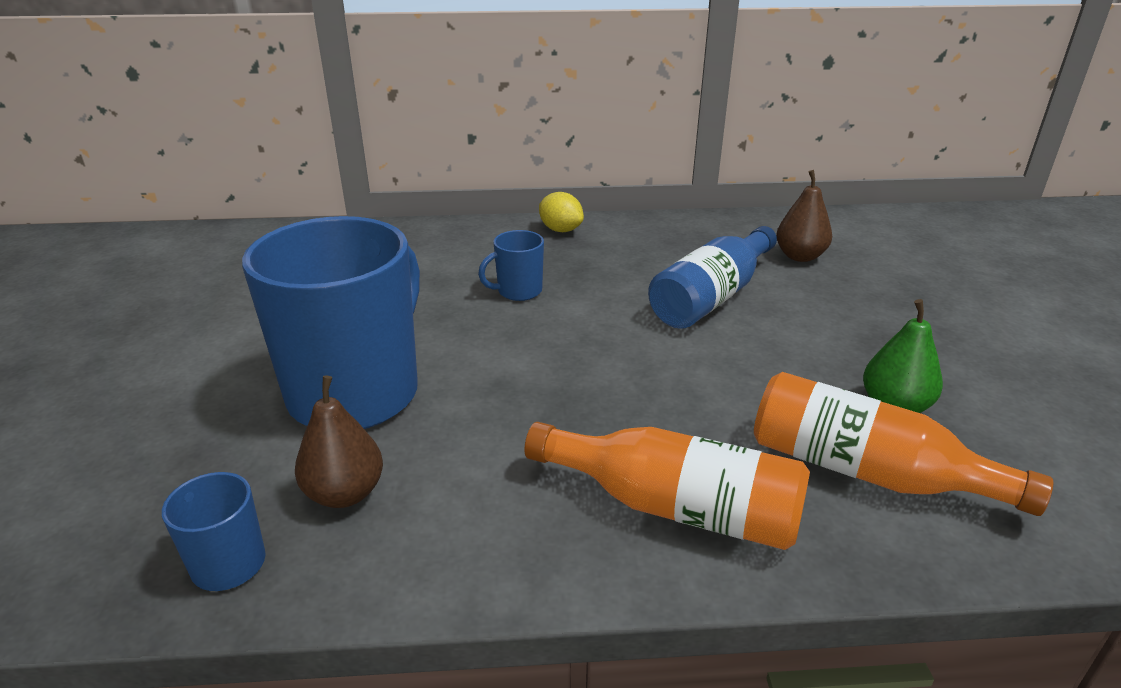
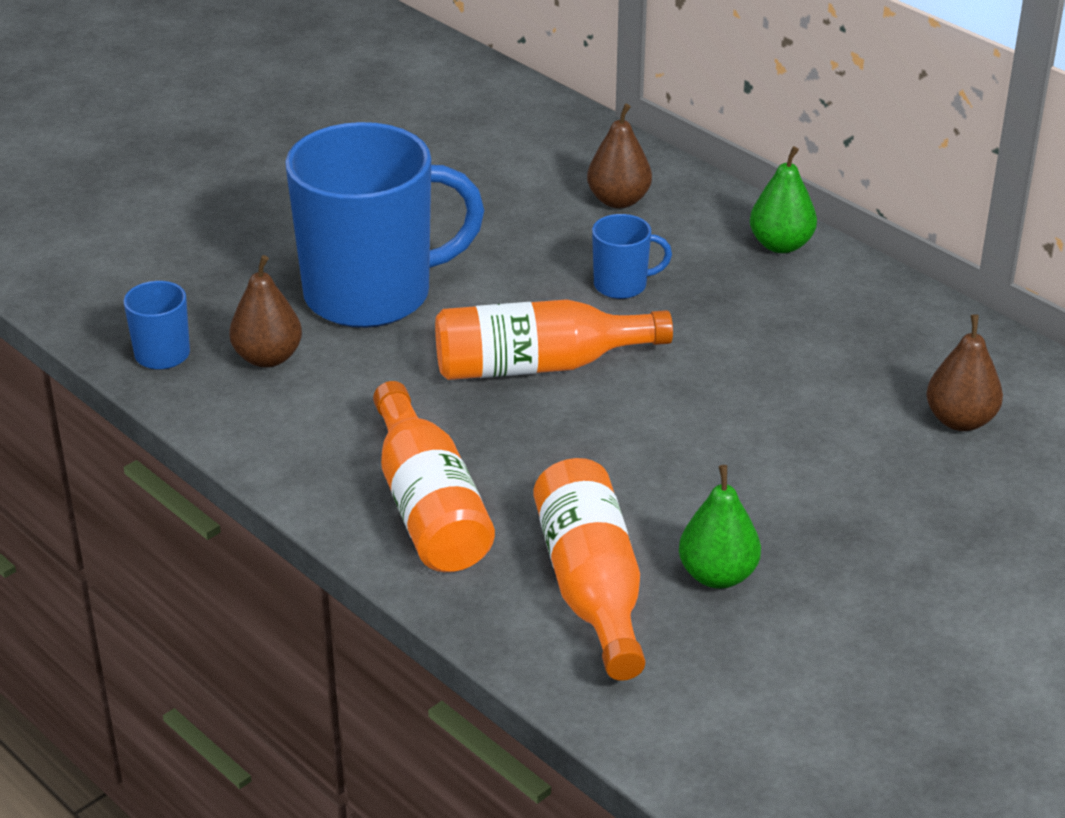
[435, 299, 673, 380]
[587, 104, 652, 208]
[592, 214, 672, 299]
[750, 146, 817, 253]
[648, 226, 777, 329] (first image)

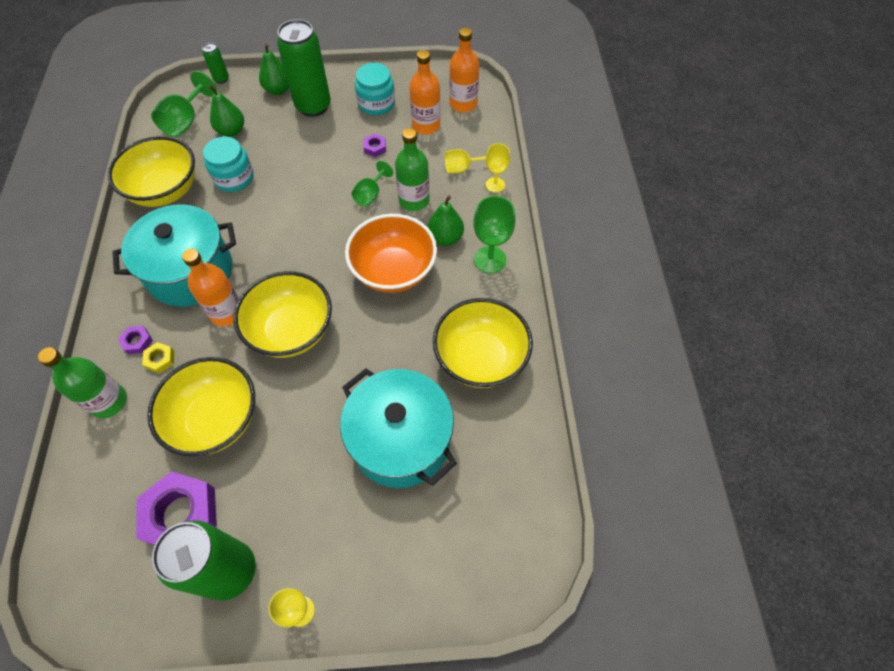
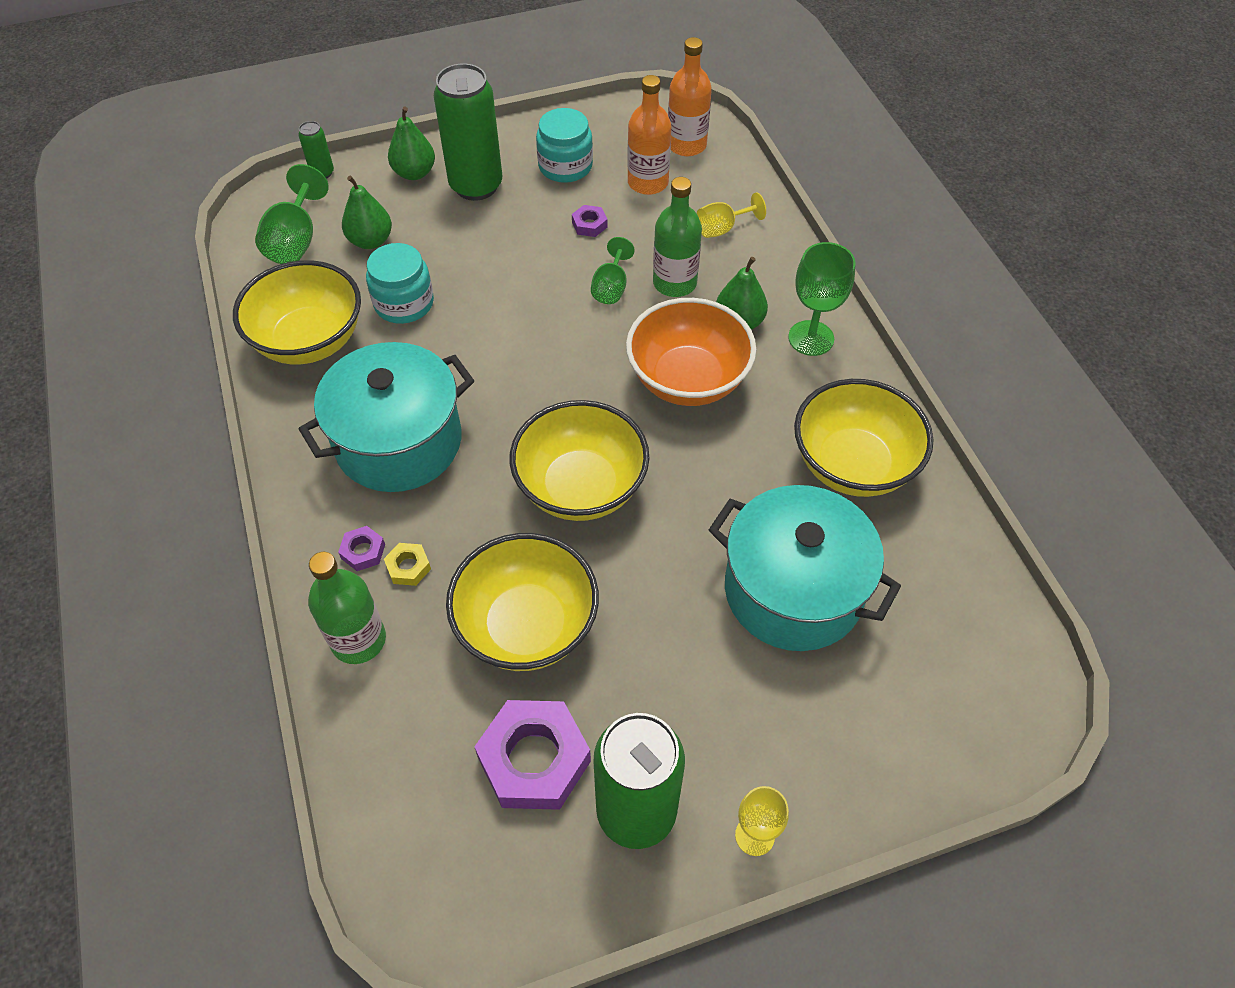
[182, 249, 239, 326] (first image)
[486, 143, 510, 193] (first image)

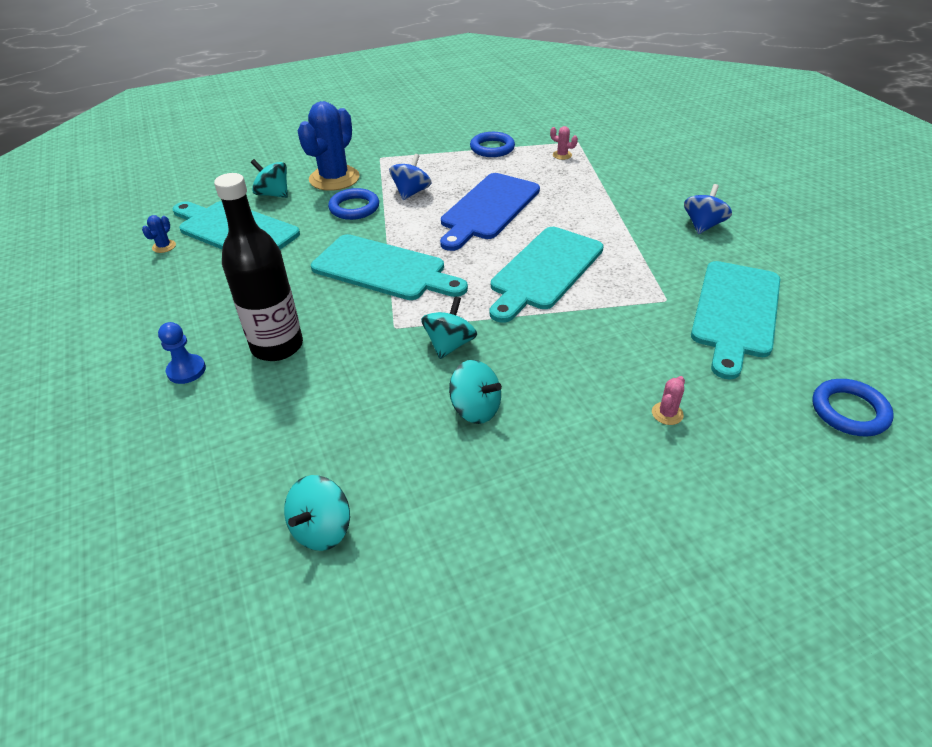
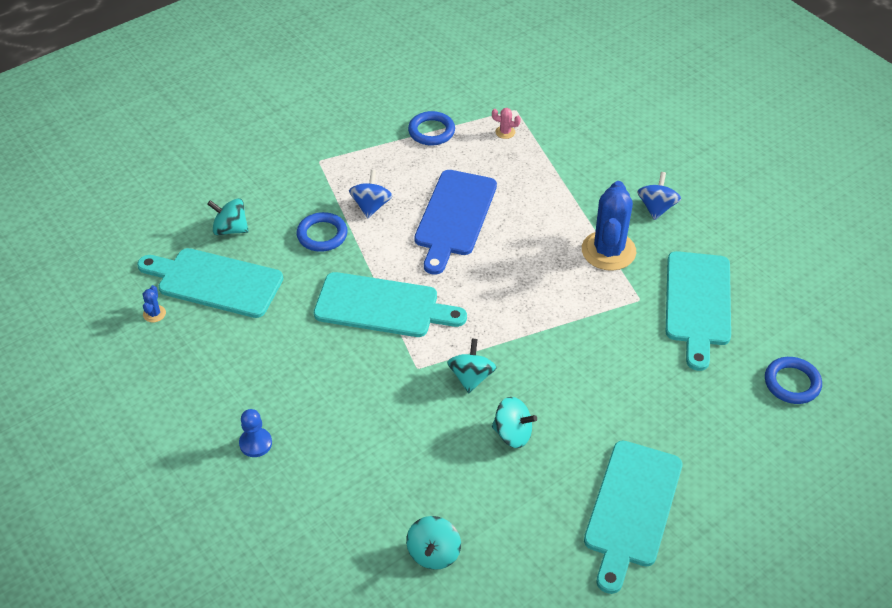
[582, 181, 636, 271]
[584, 440, 682, 594]
[214, 173, 303, 361] (first image)
[652, 376, 685, 425] (first image)

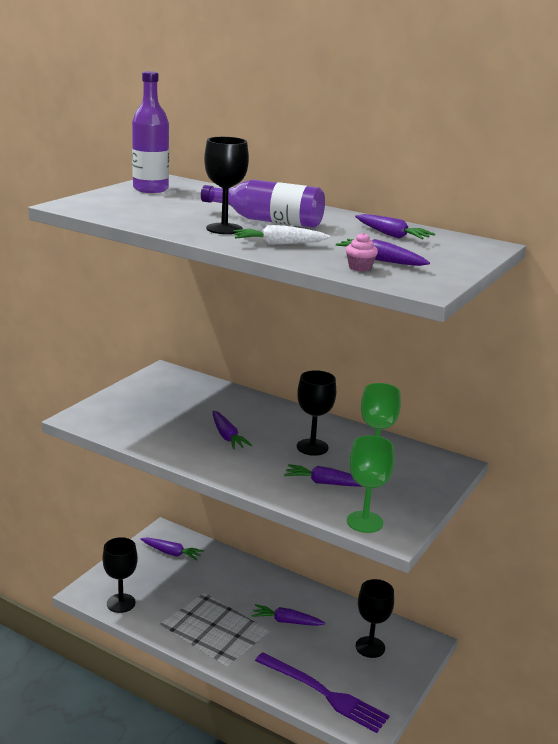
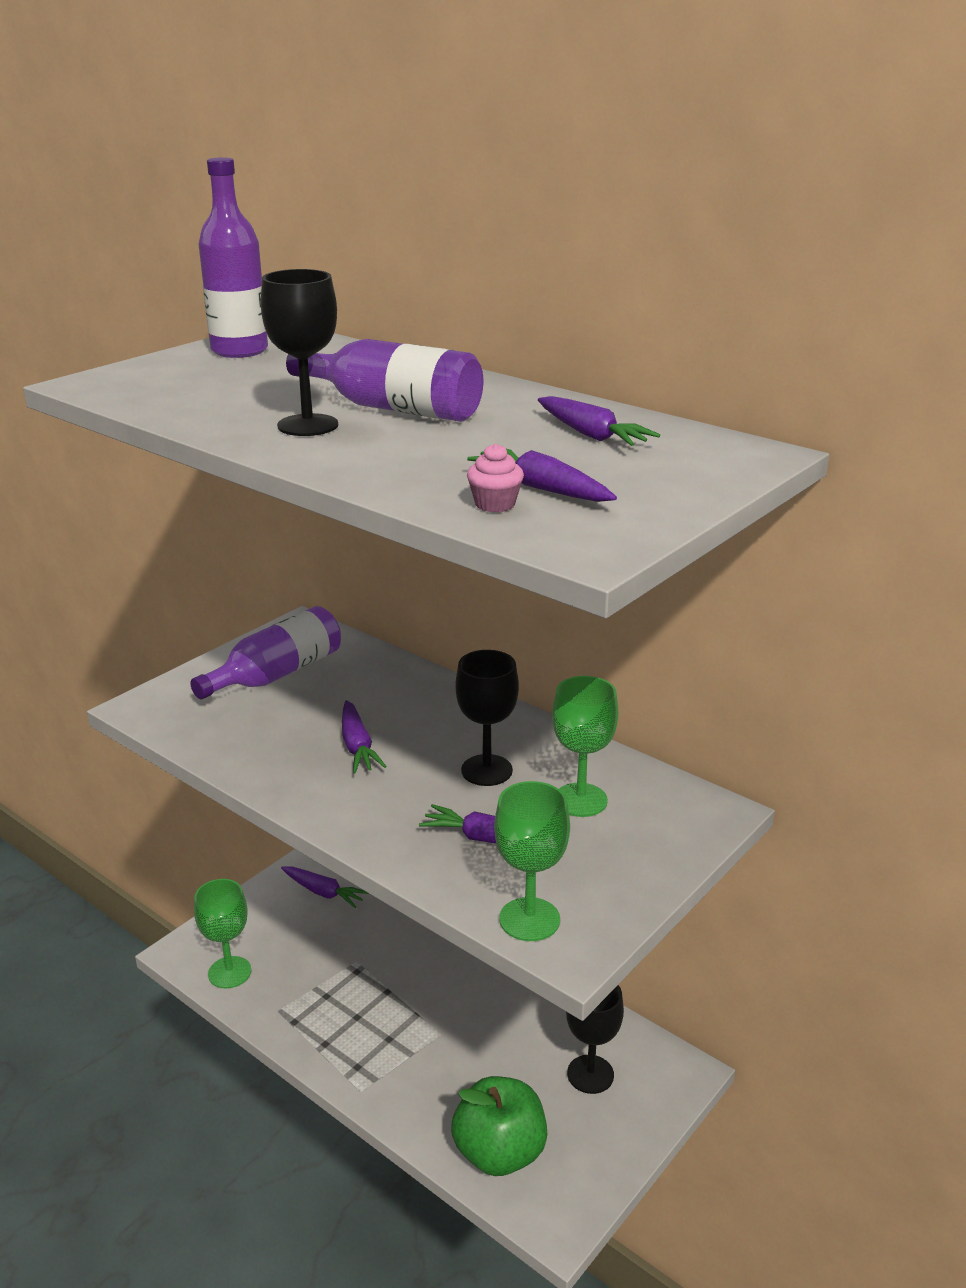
[190, 606, 341, 699]
[194, 879, 251, 989]
[451, 1076, 547, 1176]
[234, 225, 330, 245] (first image)
[251, 604, 325, 626] (first image)

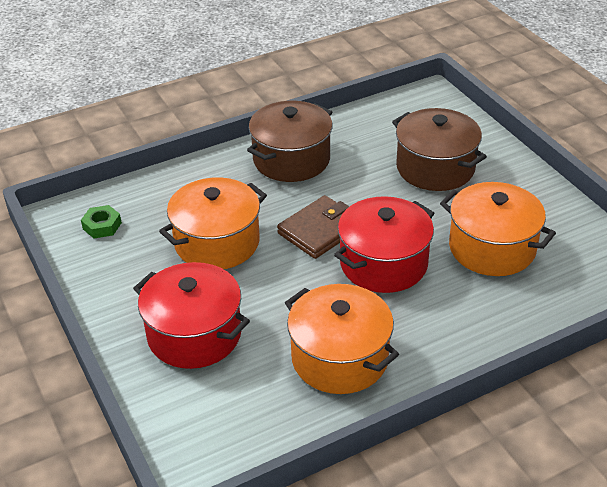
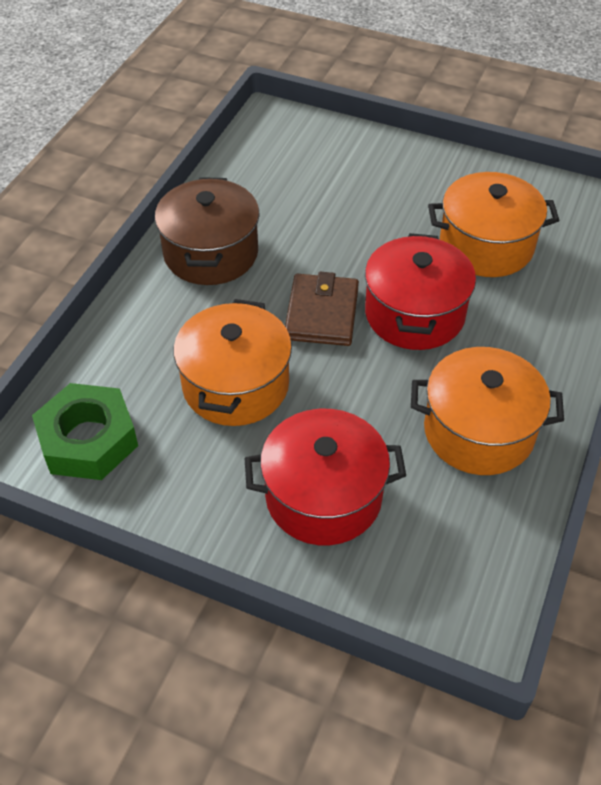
[32, 383, 138, 480]
[392, 108, 487, 191] (first image)

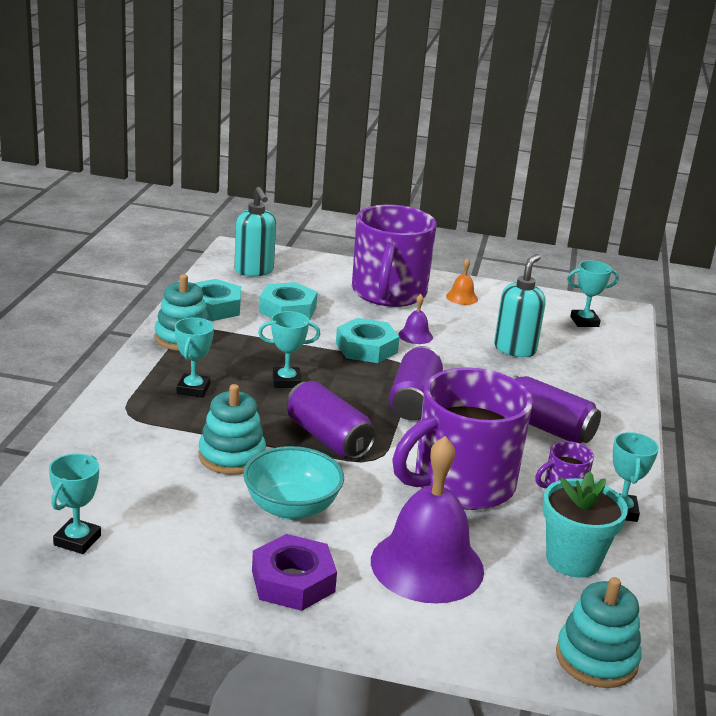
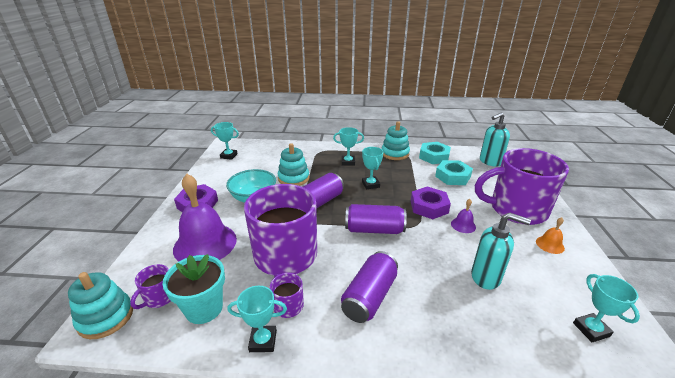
[130, 264, 171, 309]
[411, 186, 451, 219]

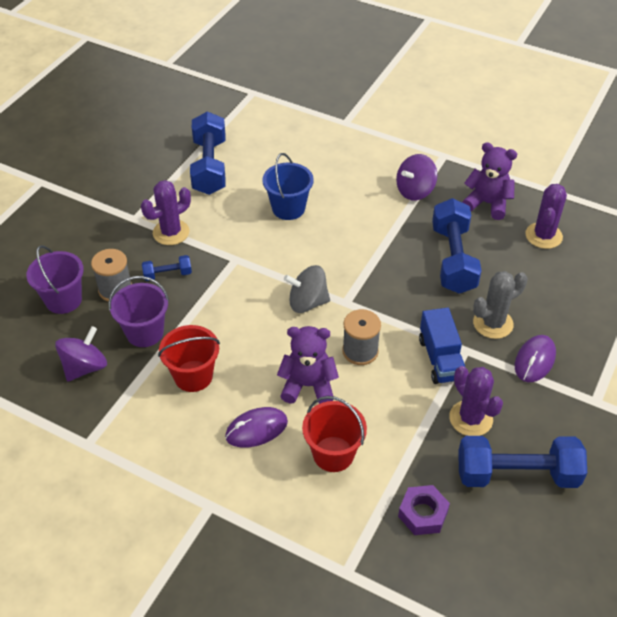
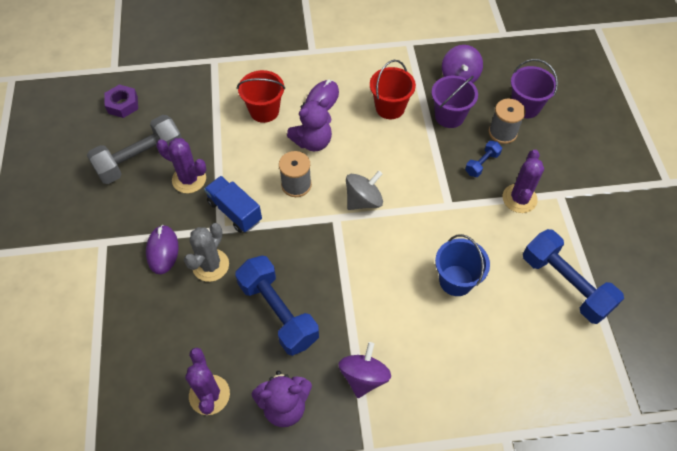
[87, 115, 182, 184]
[104, 84, 138, 118]

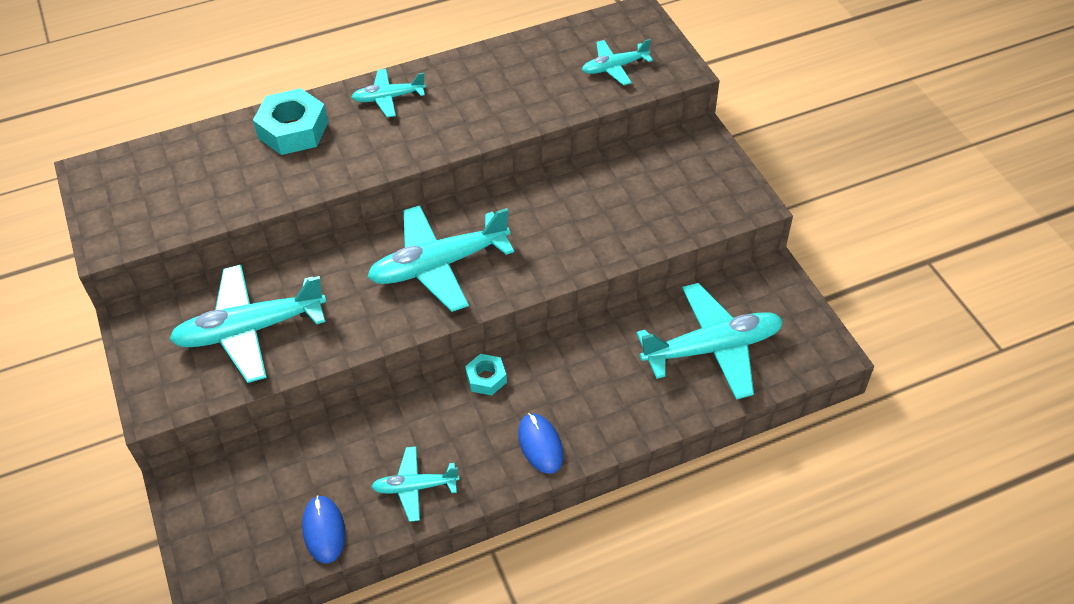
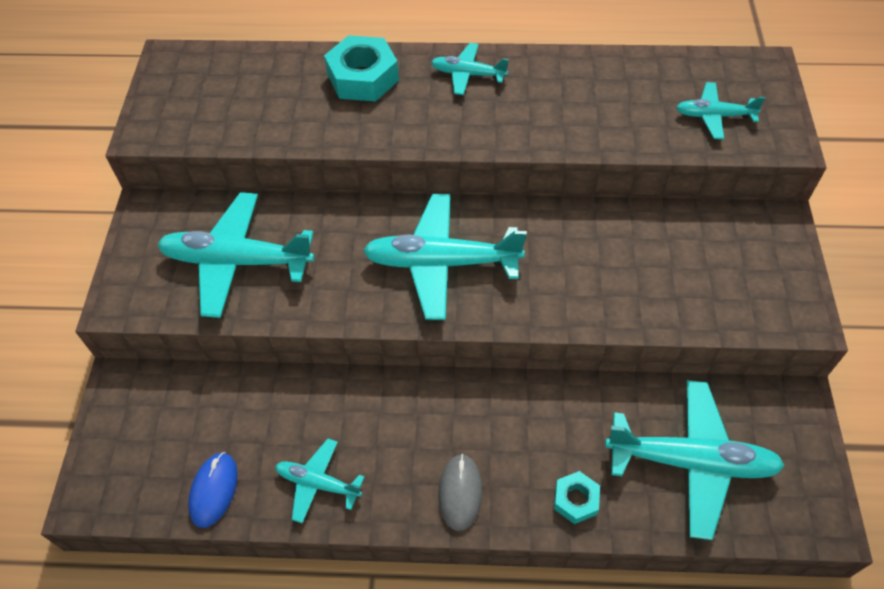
[438, 454, 482, 531]
[554, 471, 600, 524]

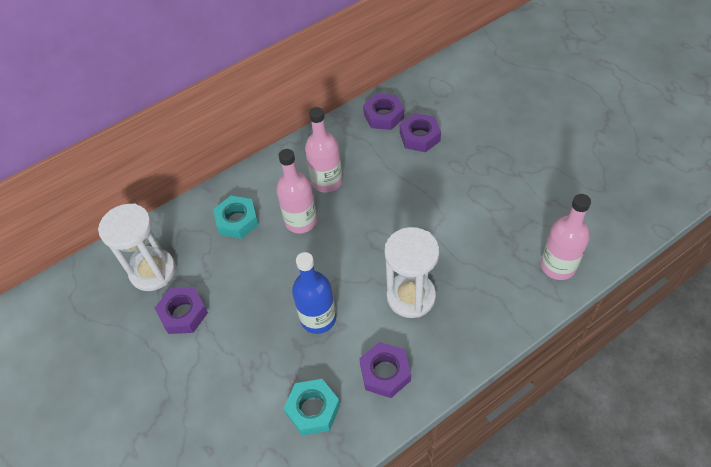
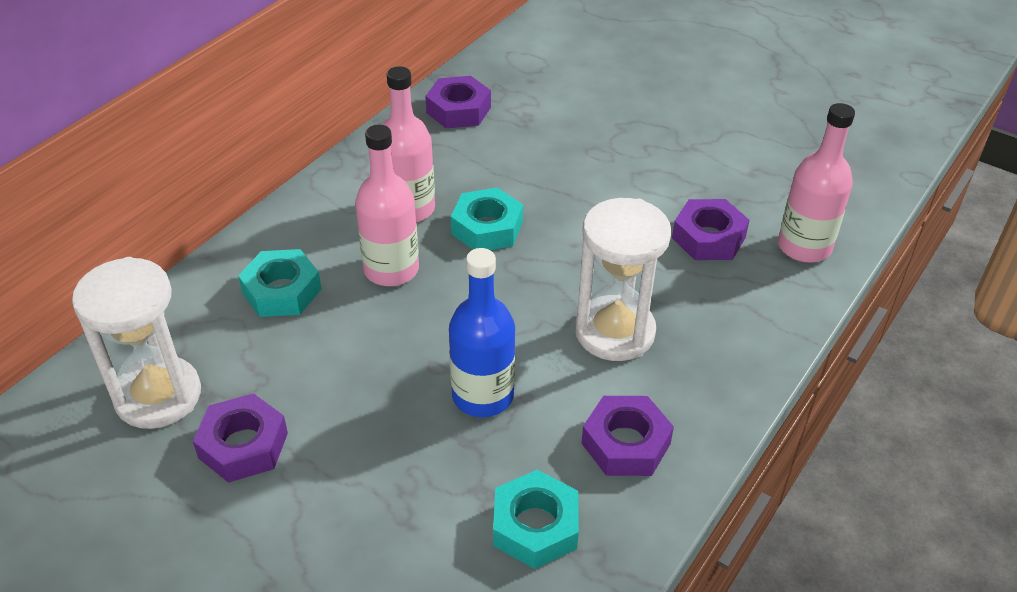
[451, 188, 523, 250]
[672, 199, 750, 260]

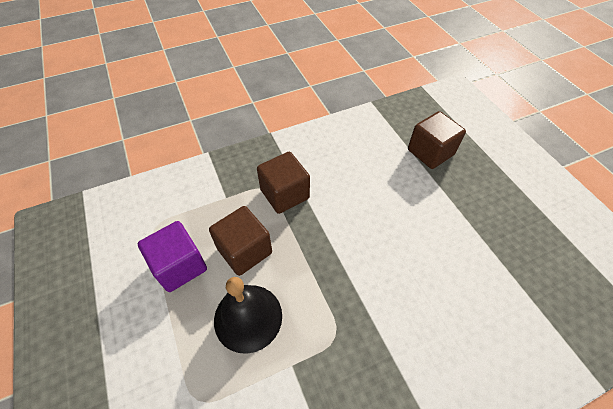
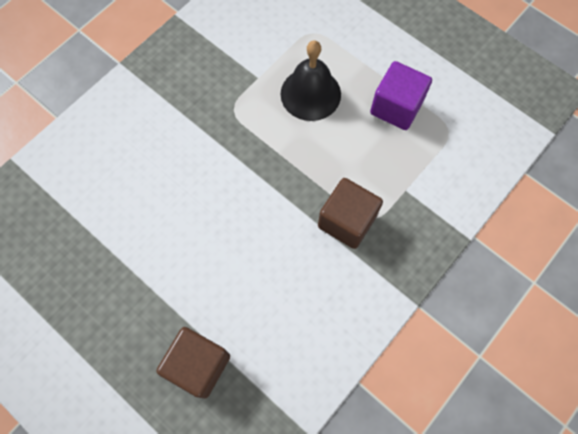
[209, 206, 272, 276] (first image)

